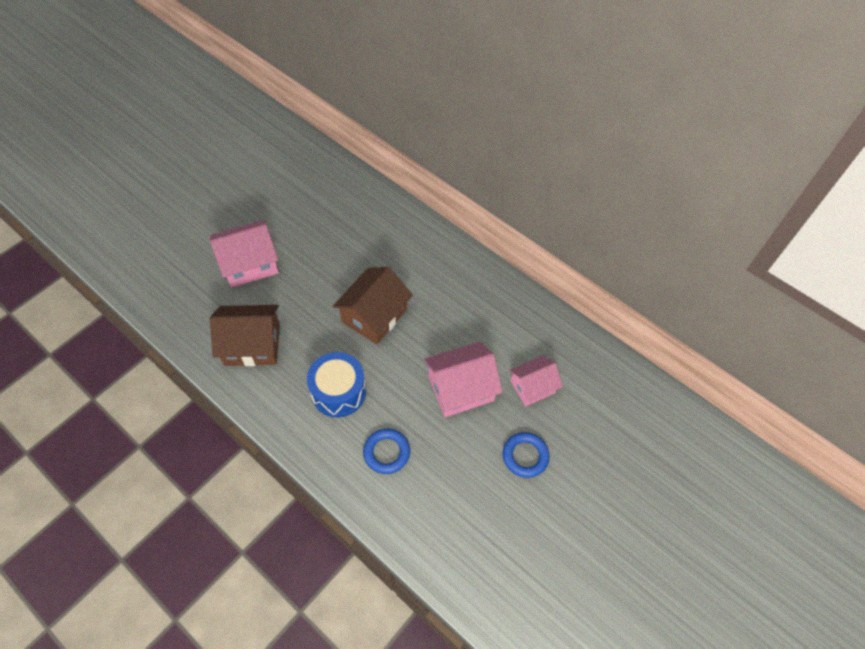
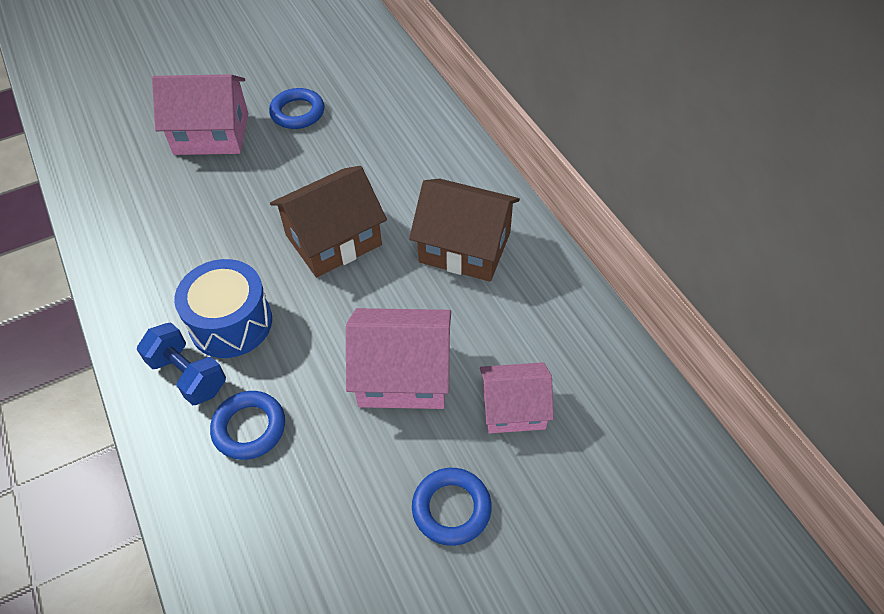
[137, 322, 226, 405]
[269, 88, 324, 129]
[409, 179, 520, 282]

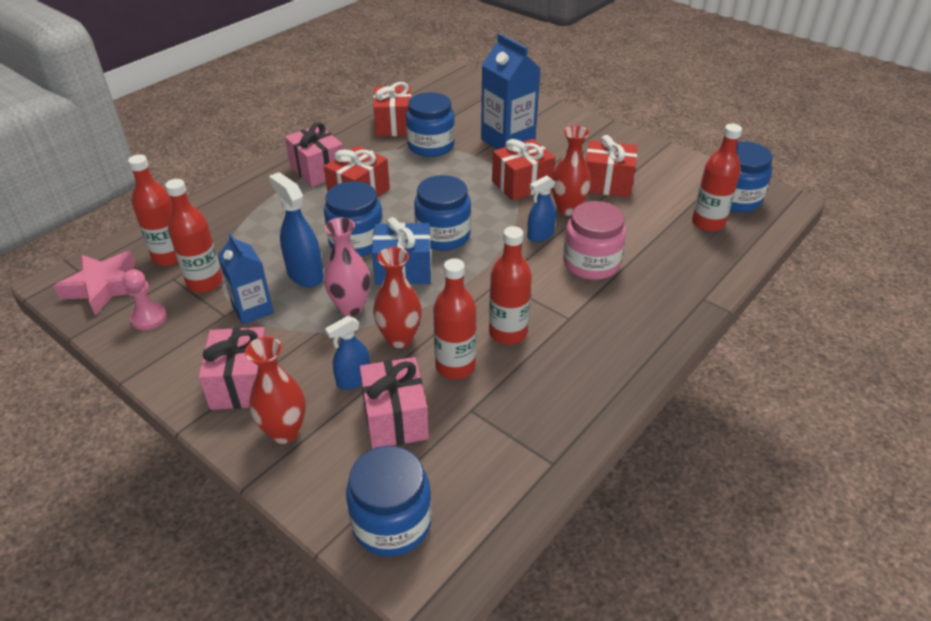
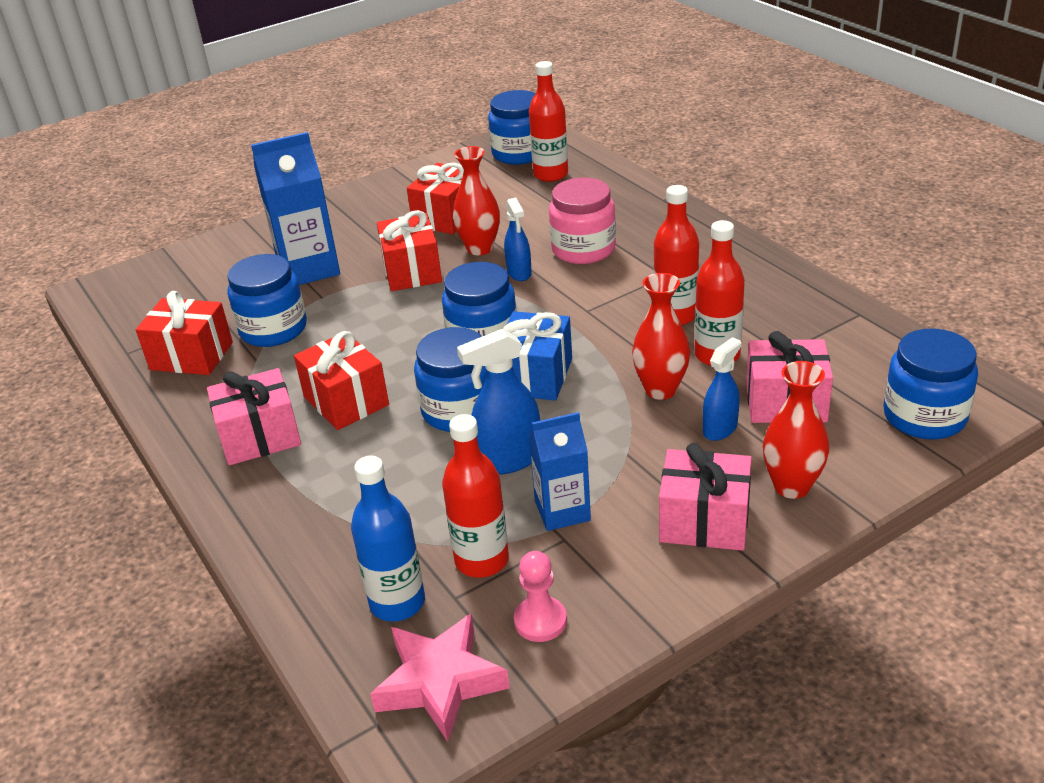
[351, 456, 425, 622]
[703, 337, 741, 441]
[324, 217, 370, 316] (first image)

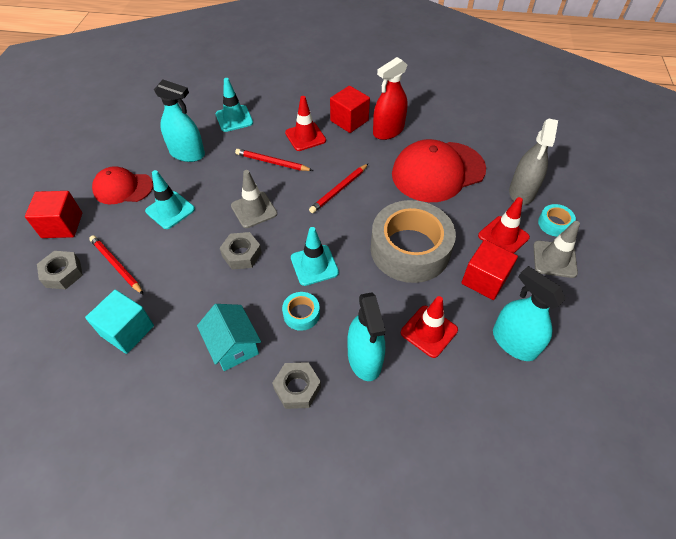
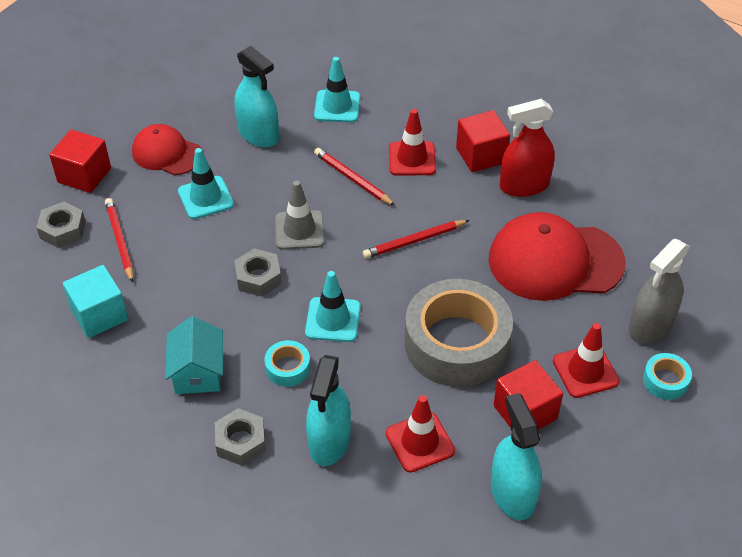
[533, 221, 580, 278] (first image)

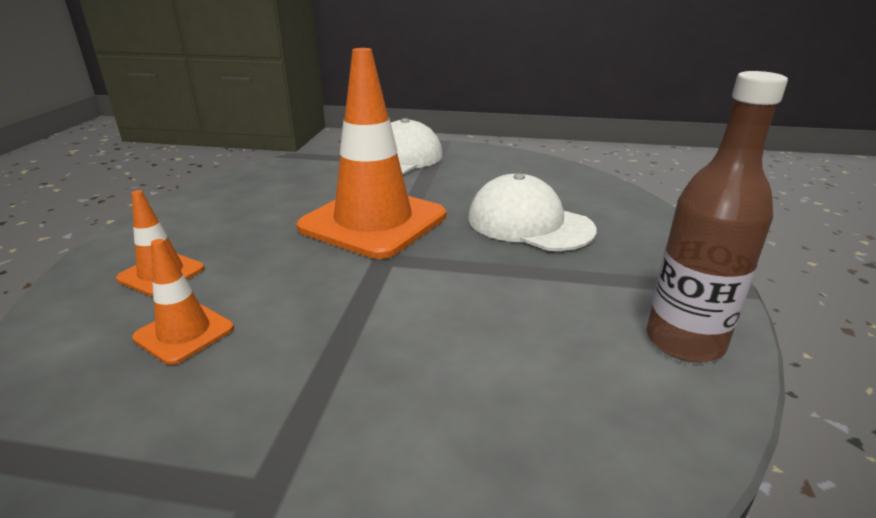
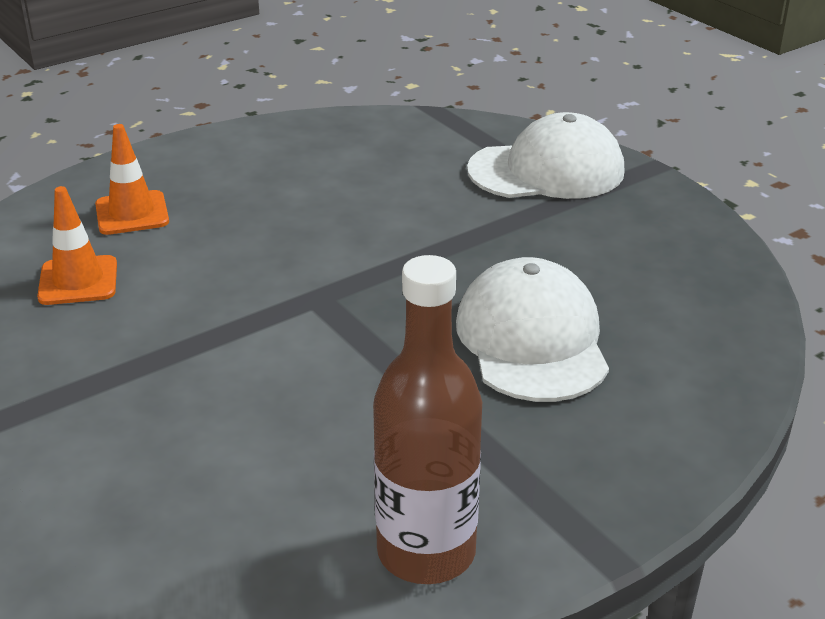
[296, 48, 446, 259] (first image)

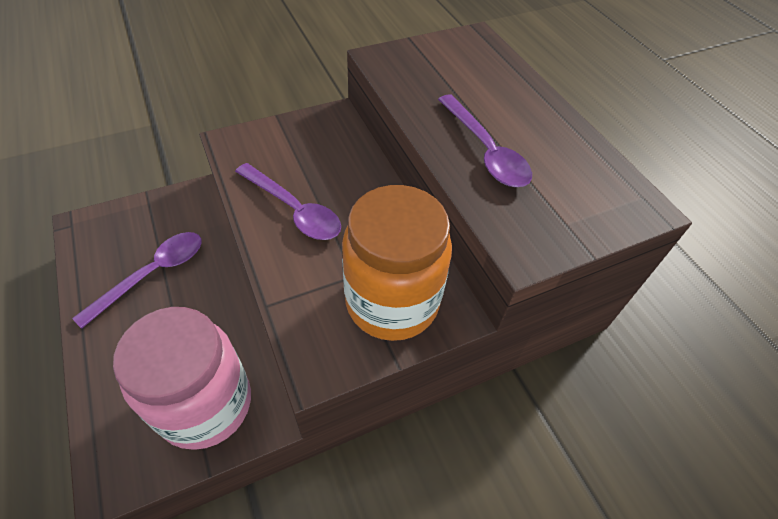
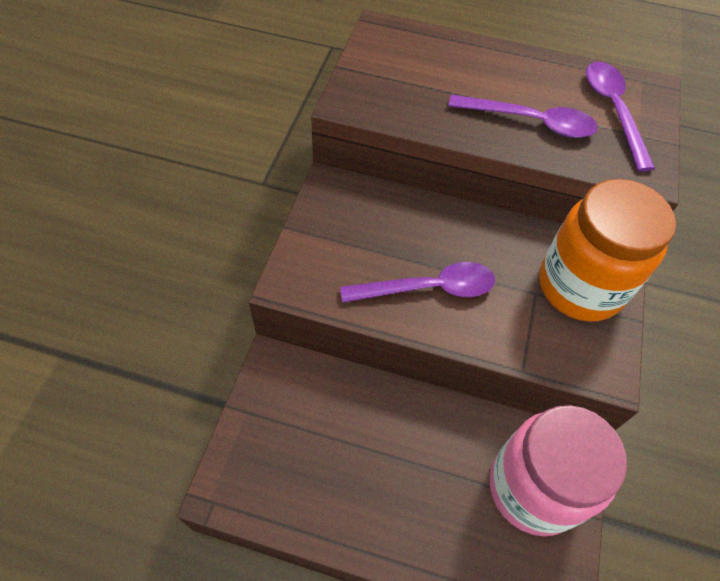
[586, 62, 655, 171]

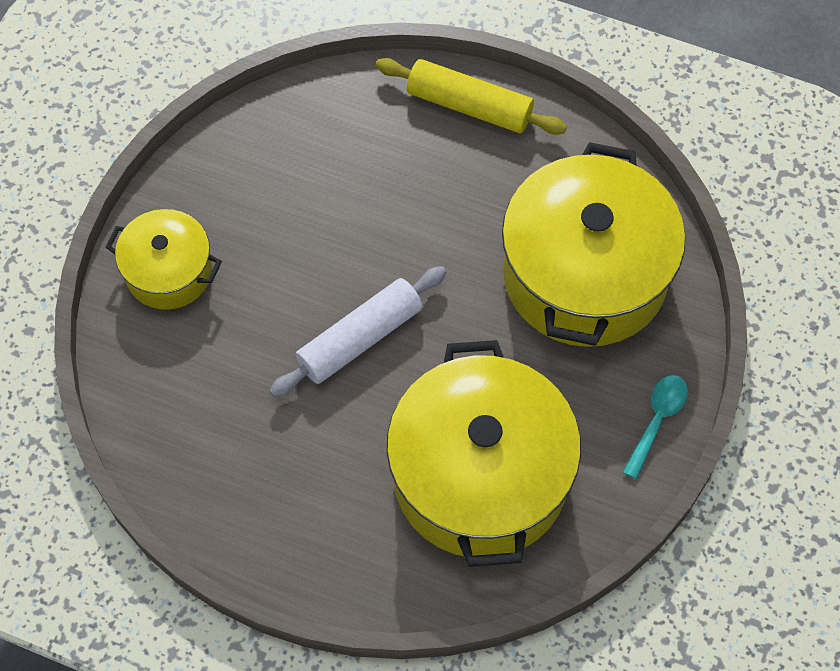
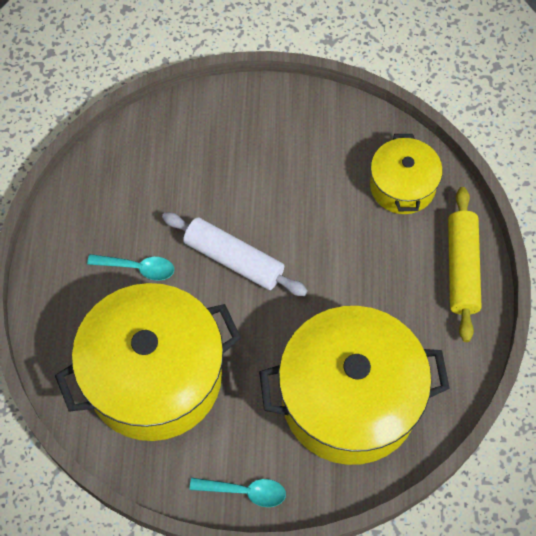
[87, 254, 174, 281]
[370, 134, 443, 214]

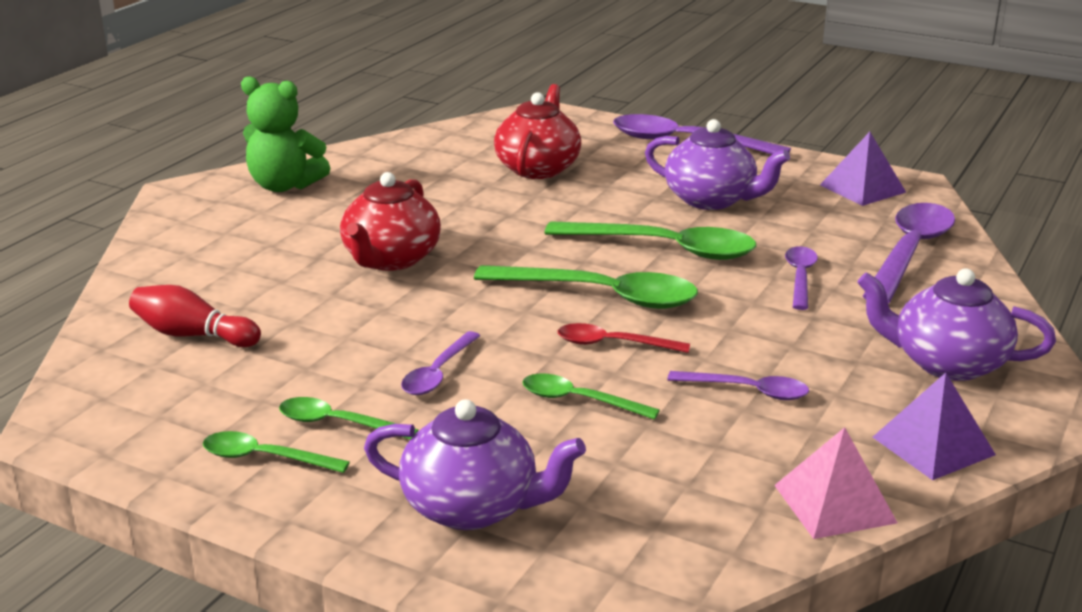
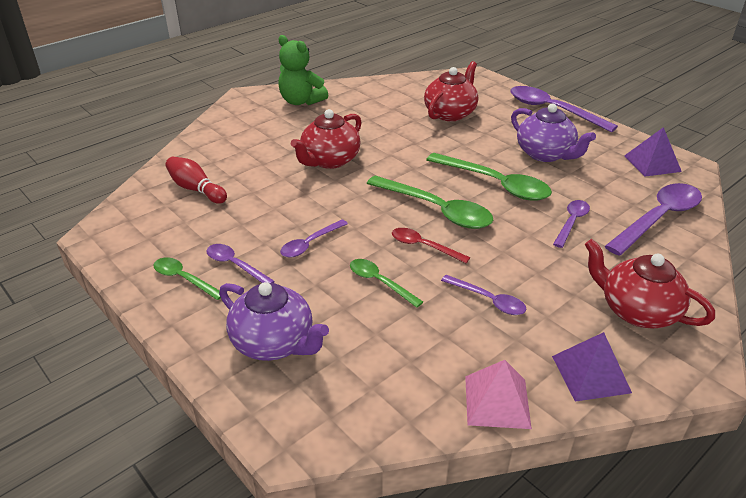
[206, 244, 275, 283]
[584, 239, 715, 328]

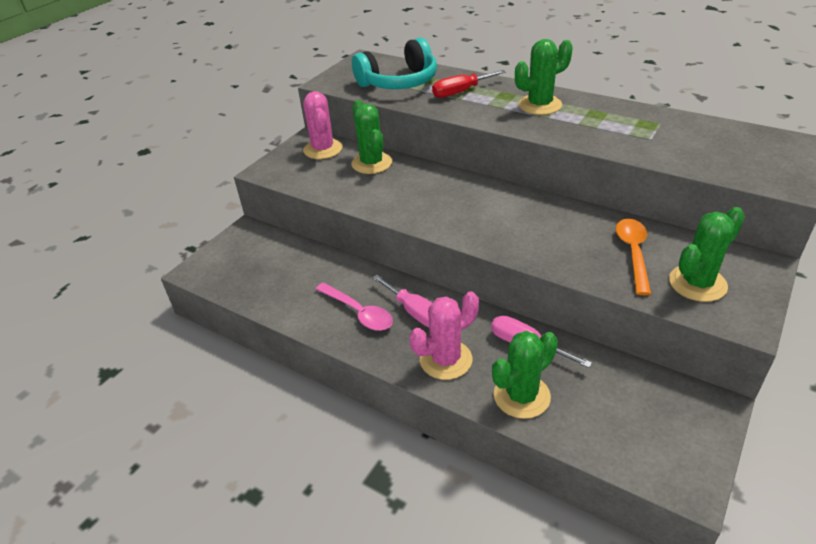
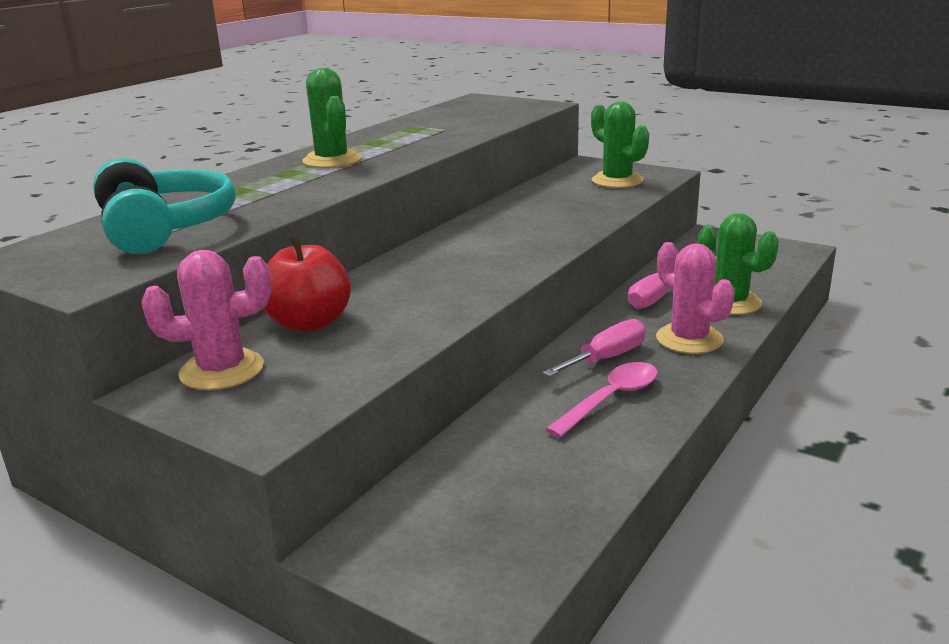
[263, 236, 351, 332]
[432, 70, 506, 98] (first image)
[616, 219, 651, 295] (first image)

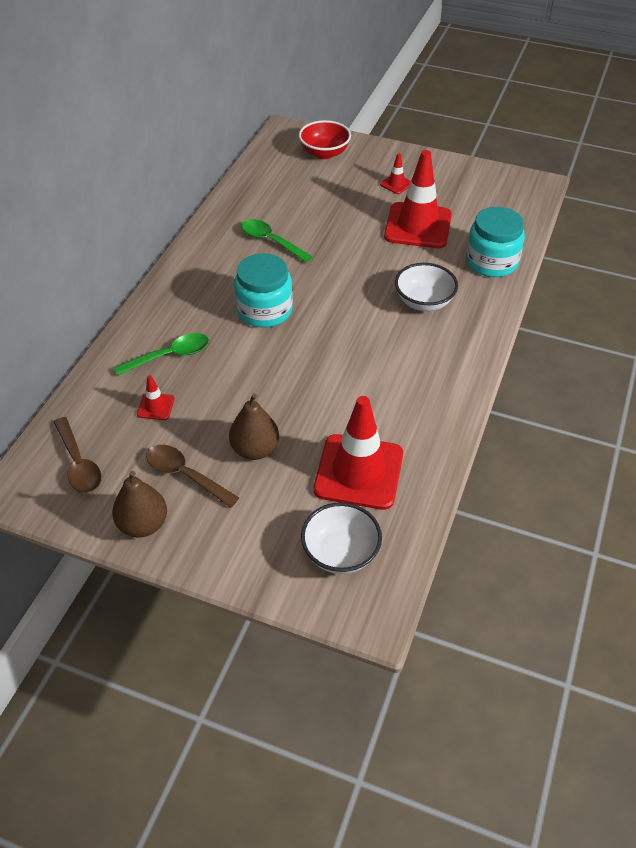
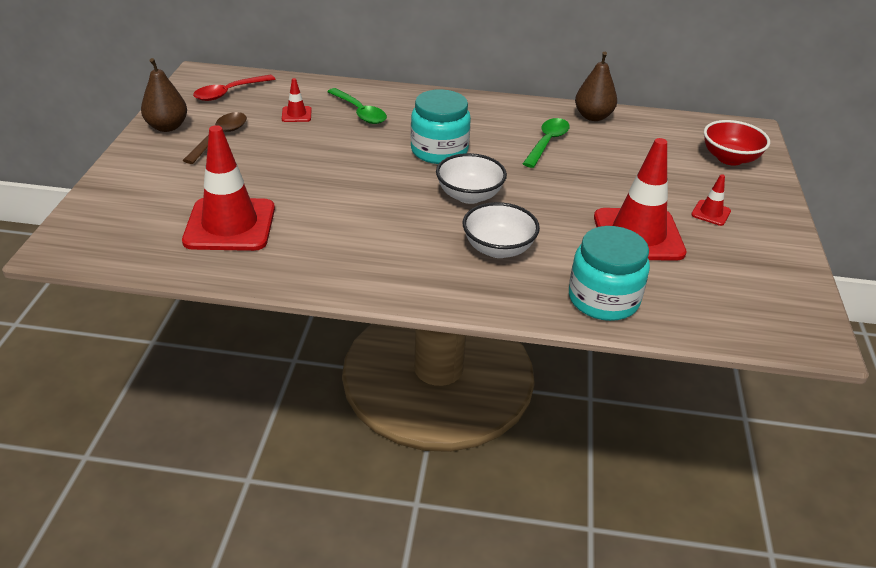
[193, 75, 275, 101]
[436, 153, 507, 204]
[575, 52, 617, 121]

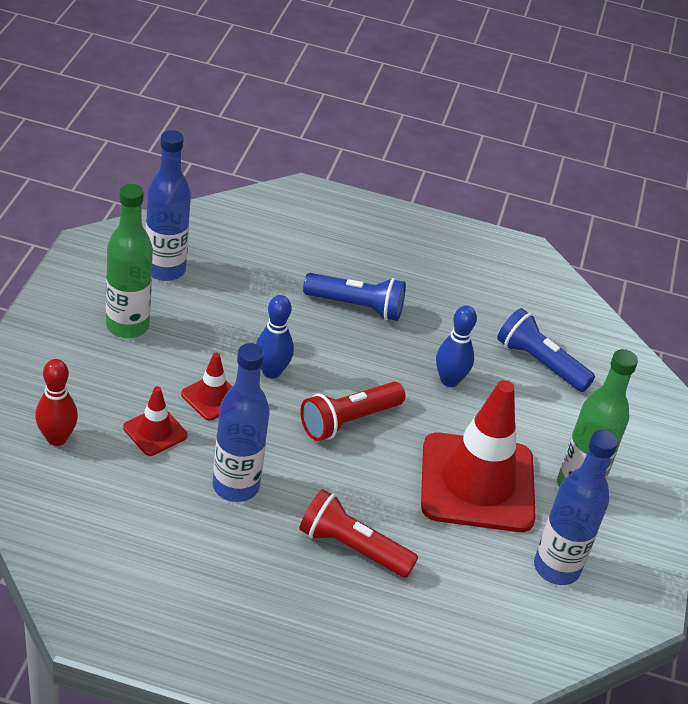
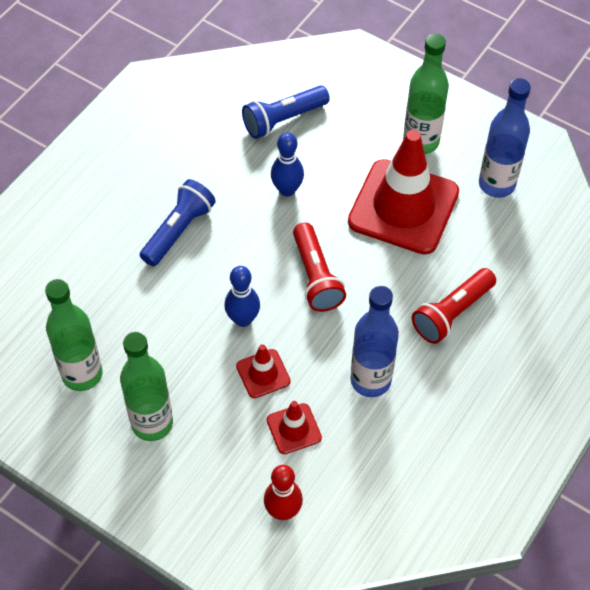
[45, 279, 103, 391]

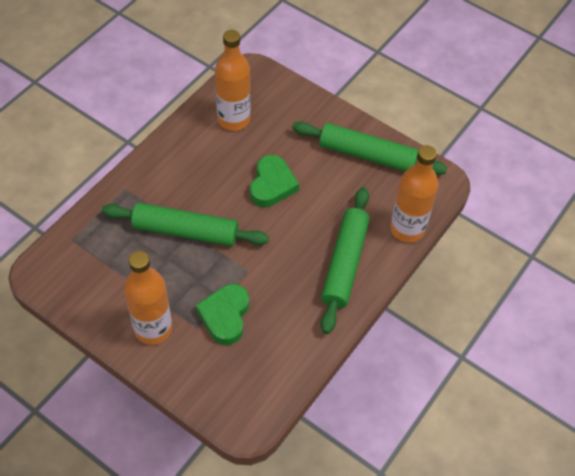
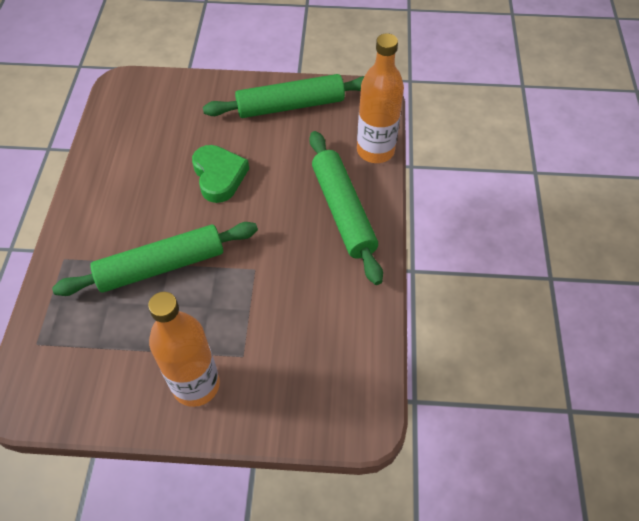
[196, 284, 249, 345] (first image)
[215, 30, 251, 131] (first image)

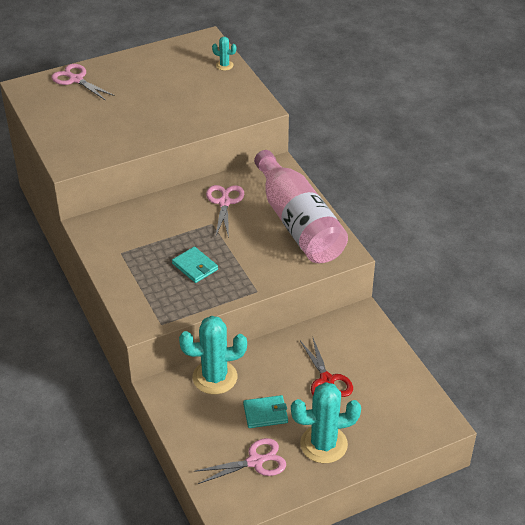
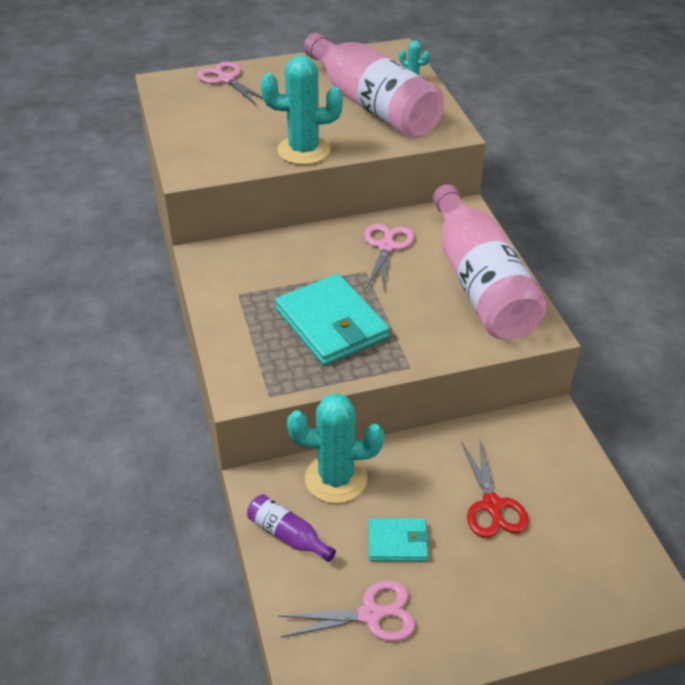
[247, 494, 336, 562]
[261, 55, 343, 165]
[275, 274, 390, 366]
[304, 33, 444, 139]

